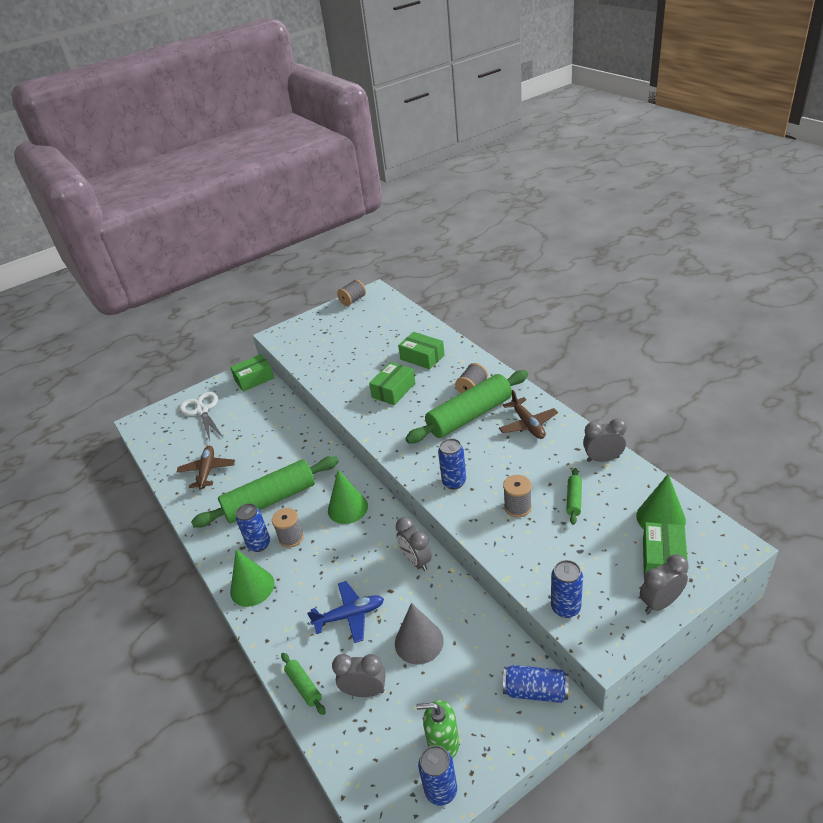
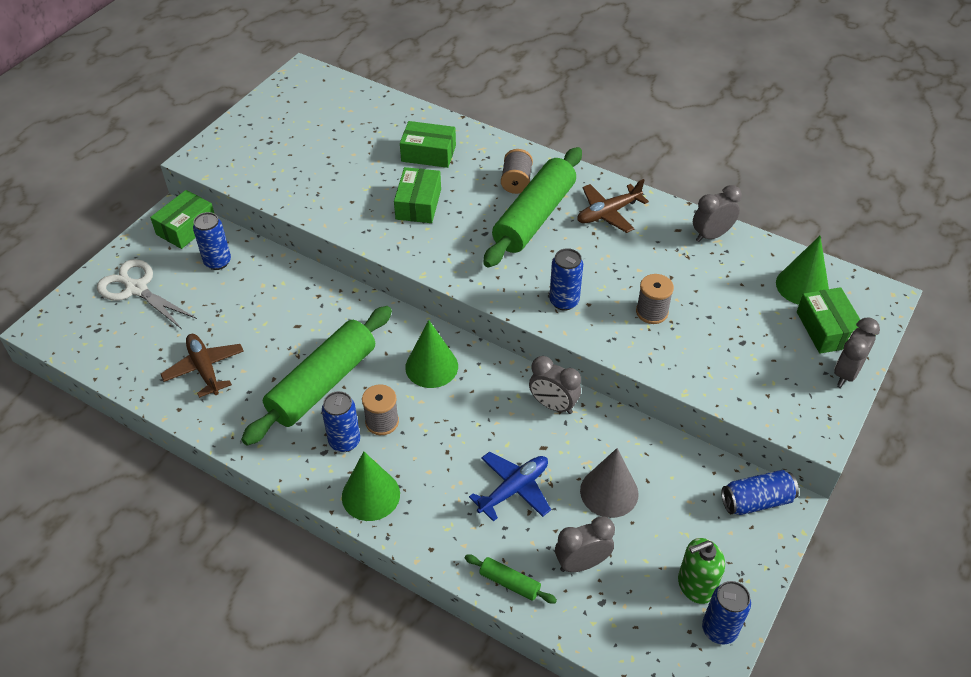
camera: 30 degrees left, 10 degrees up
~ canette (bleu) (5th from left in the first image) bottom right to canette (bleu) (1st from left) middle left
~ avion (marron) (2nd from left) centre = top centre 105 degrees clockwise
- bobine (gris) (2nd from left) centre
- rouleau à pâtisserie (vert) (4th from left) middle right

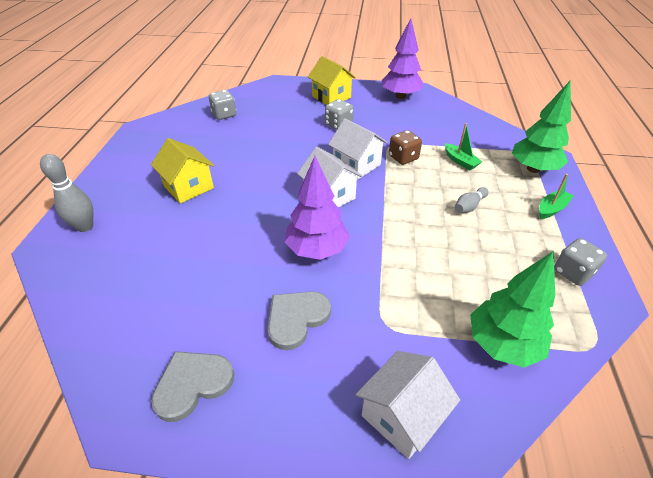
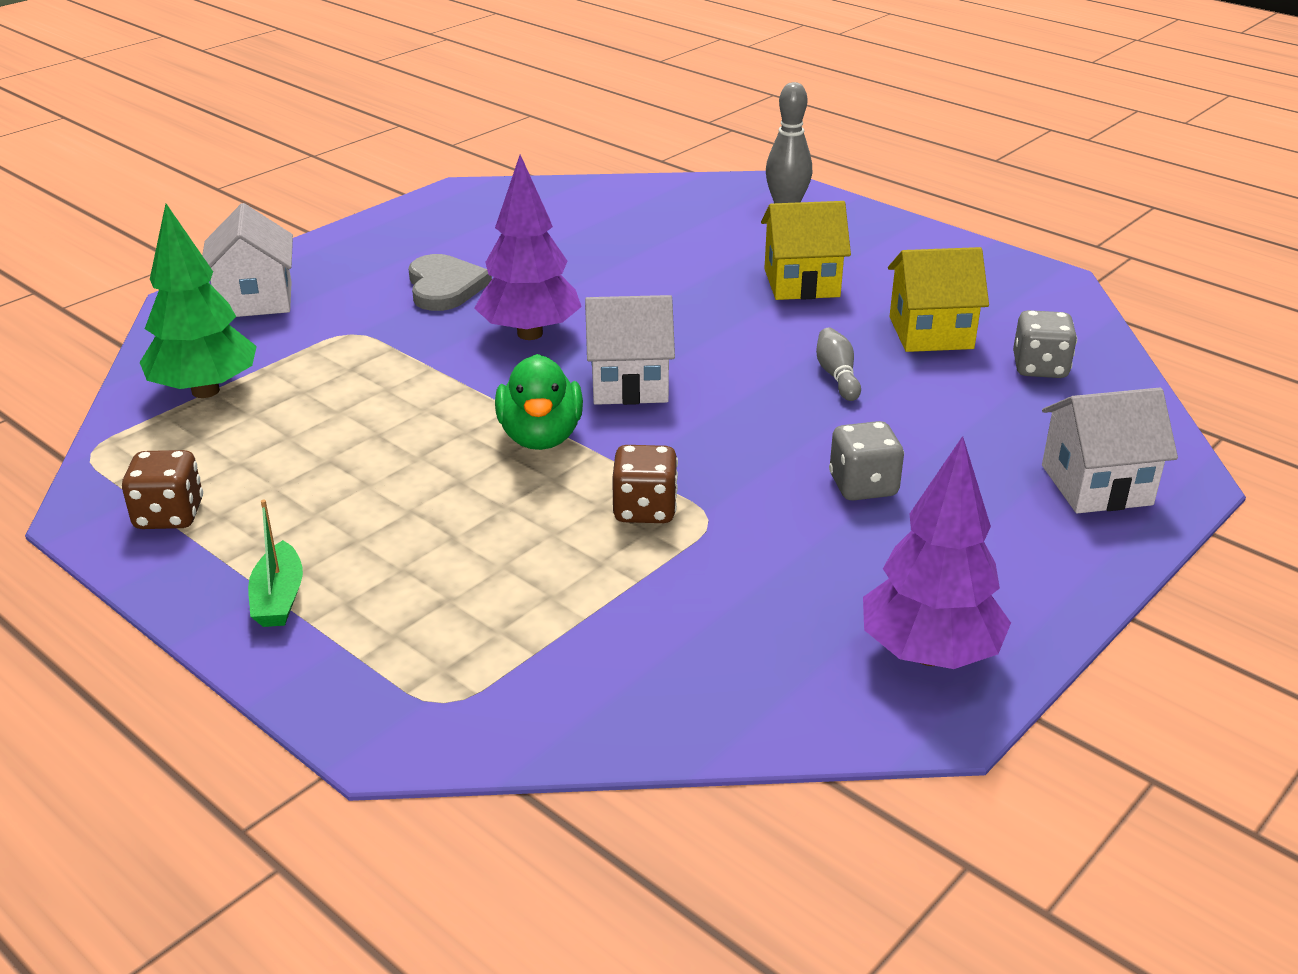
camera: 125 degrees right, 10 degrees down
~ dé (gris) (3rd from left) middle right to dé (marron) (1st from left) middle left
+ canard (vert) centre
~ quille (gris) (2nd from left) middle right to centre
~ maison (jaune) (2nd from left) top centre to top right
~ maison (blanc) (2nd from left in the first image) top centre to maison (blanc) (3rd from left) middle right
- cœur (gris) (1st from left) bottom left
- bateau (vert) (1st from left) top right
- arbre (vert) (2nd from left) top right

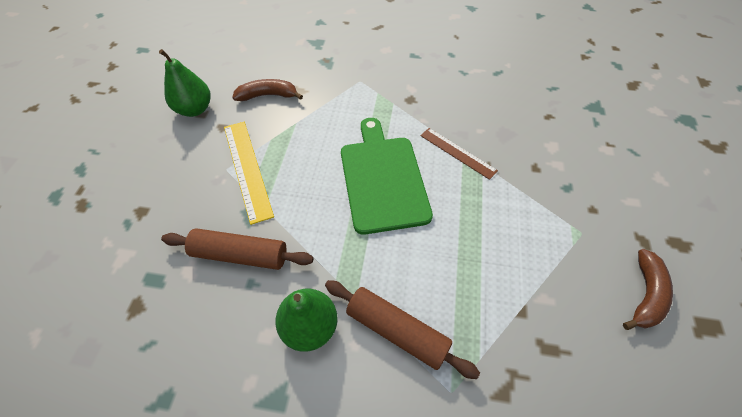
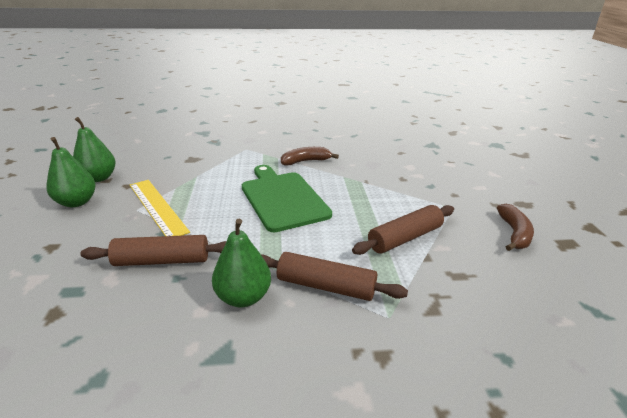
camera: 15 degrees left, 25 degrees down
+ poire (vert) (1st from left) middle left
~ banane (marron) (1st from left) top centre to centre
+ rouleau à pâtisserie (marron) (3rd from left) centre
- règle (marron) centre

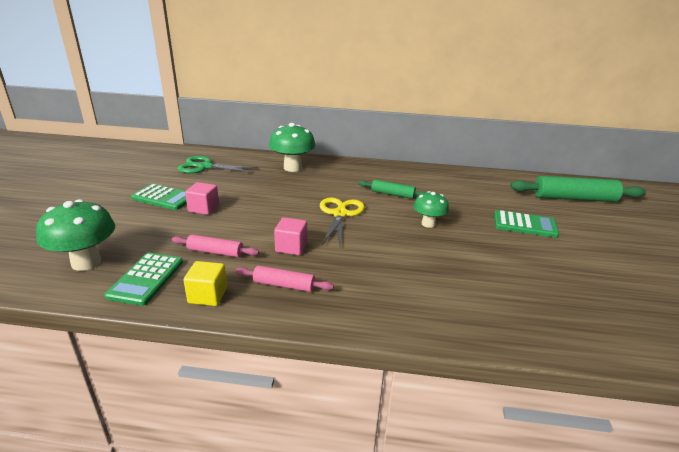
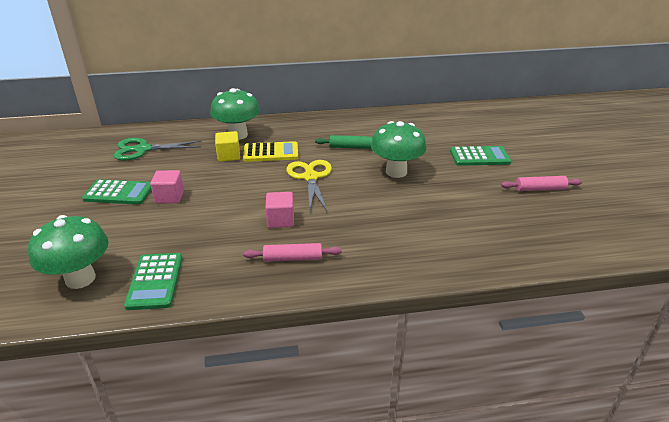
camera: 15 degrees left, 5 degrees up
~ cube (jaune) middle left to centre
+ calculatrice (jaune) centre
~ champignon (vert) (3rd from left) centre = centre x1.62
~ rouleau à pâtisserie (rose) (1st from left in the first image) middle left to rouleau à pâtisserie (rose) (2nd from left) middle right
- rouleau à pâtisserie (vert) (2nd from left) middle right

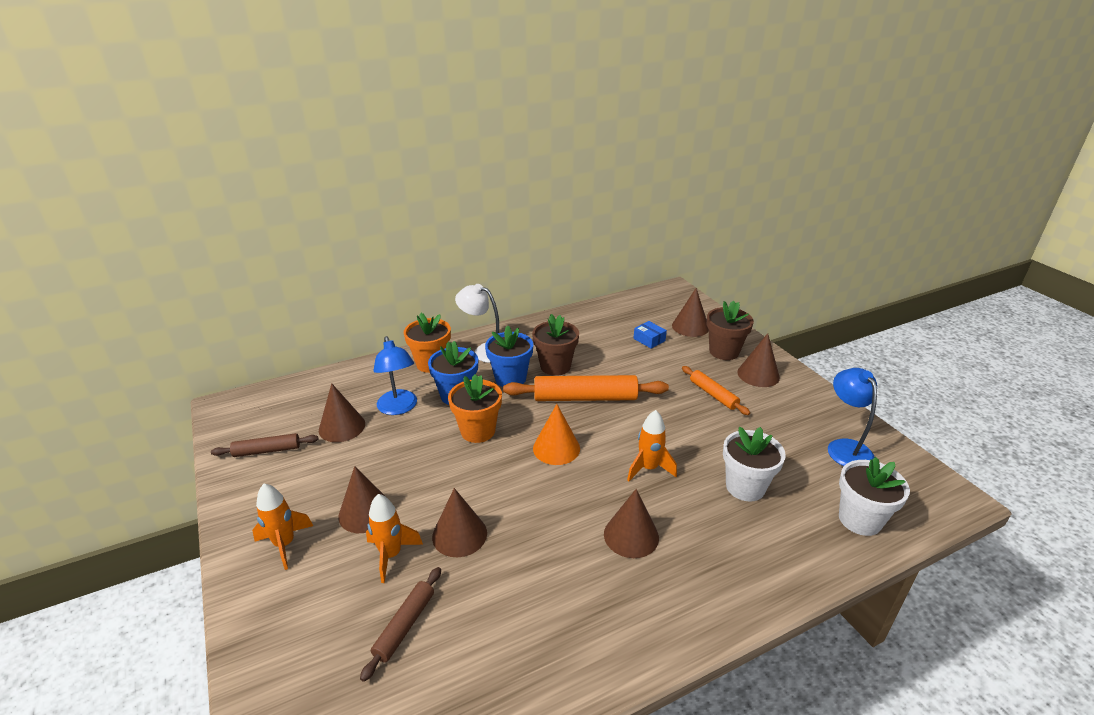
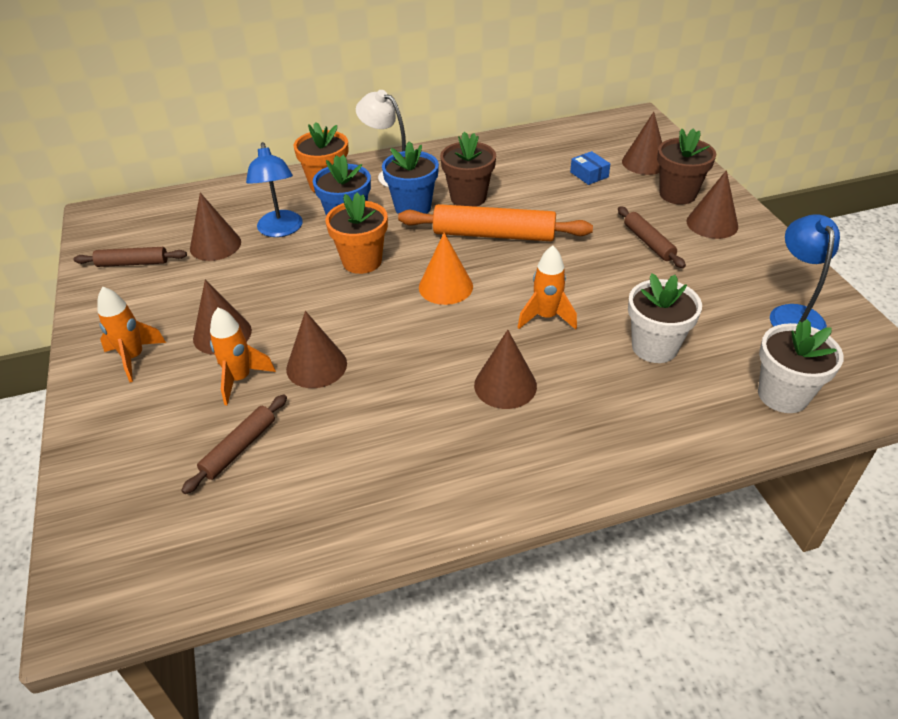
camera: 10 degrees right, 10 degrees up
~ rouleau à pâtisserie (orange) (2nd from left) centre to rouleau à pâtisserie (marron) (3rd from left) top right

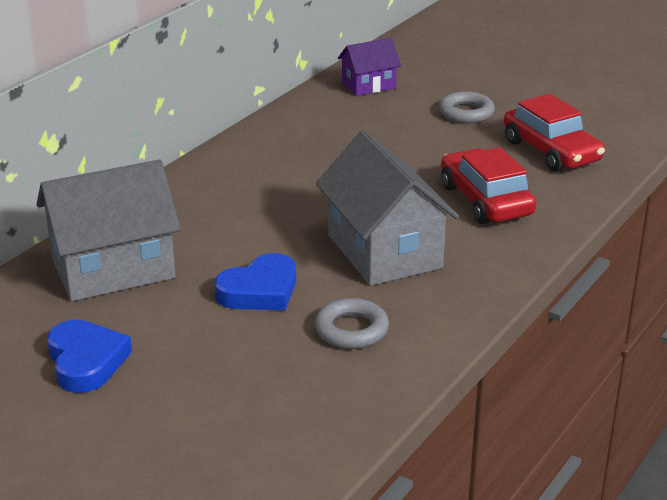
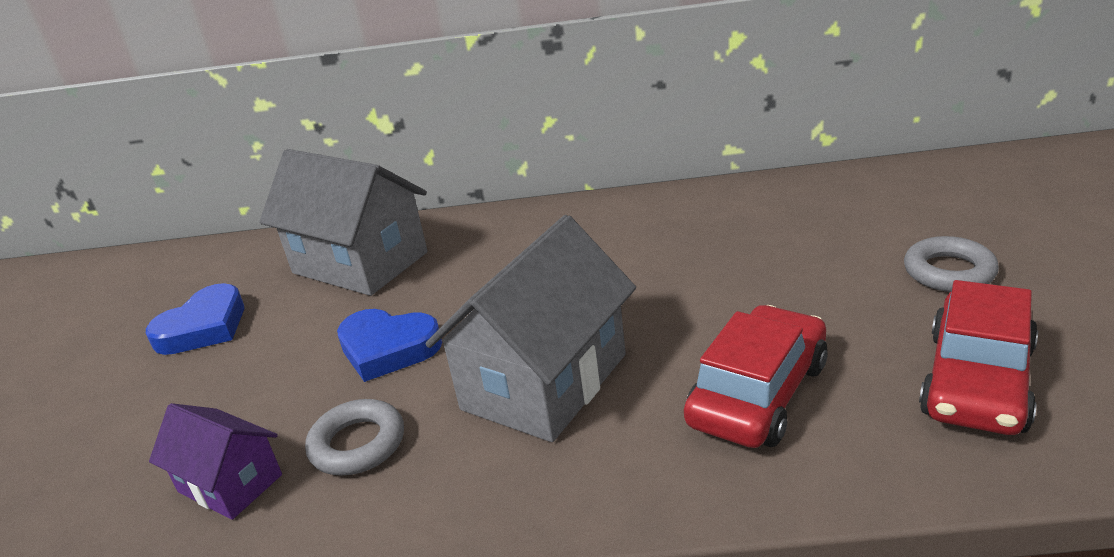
camera: 60 degrees right, 0 degrees up
~ maison (violet) top centre to bottom left

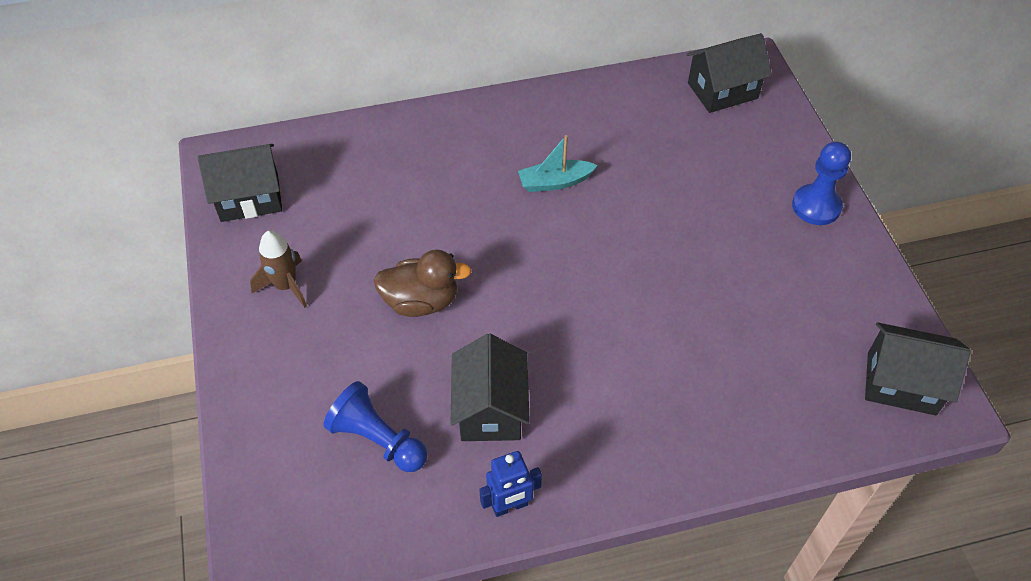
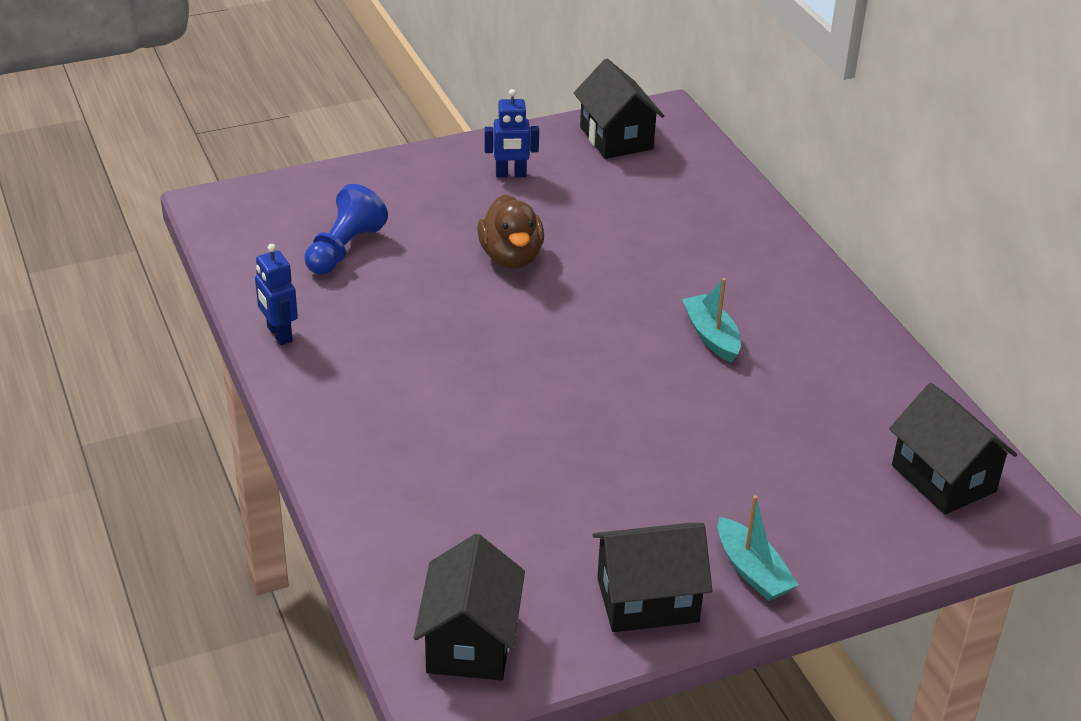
camera: 80 degrees right, 15 degrees down
~ fusée (marron) middle left to robot (bleu) (2nd from left) top centre
~ maison (noir) (2nd from left in the first image) centre to maison (noir) (3rd from left) bottom centre
~ pion (bleu) (2nd from left) top right to bateau (turquoise) (2nd from left) bottom right

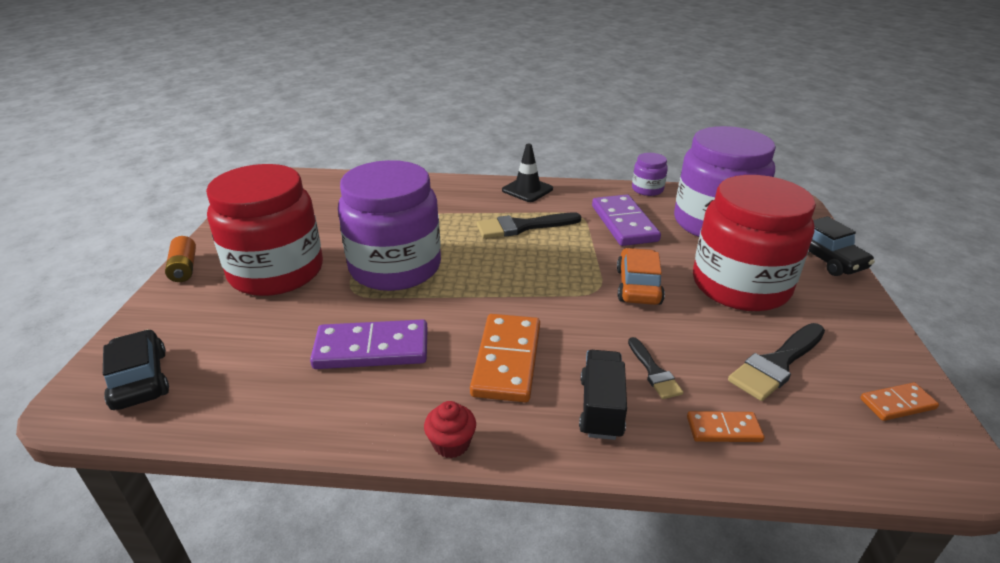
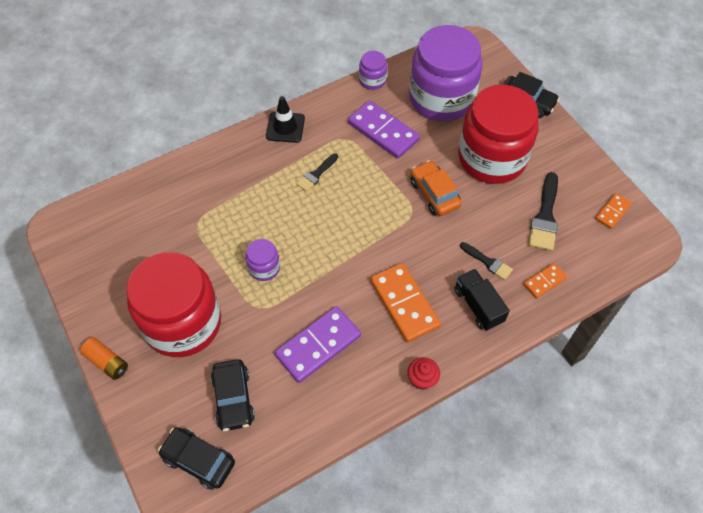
camera: 35 degrees left, 25 degrees up
+ voiture (noir) (2nd from left) bottom left
~ bocal (violet) (1st from left) centre = centre x0.42
~ pinceau (noir) (1st from left) centre = centre x0.60

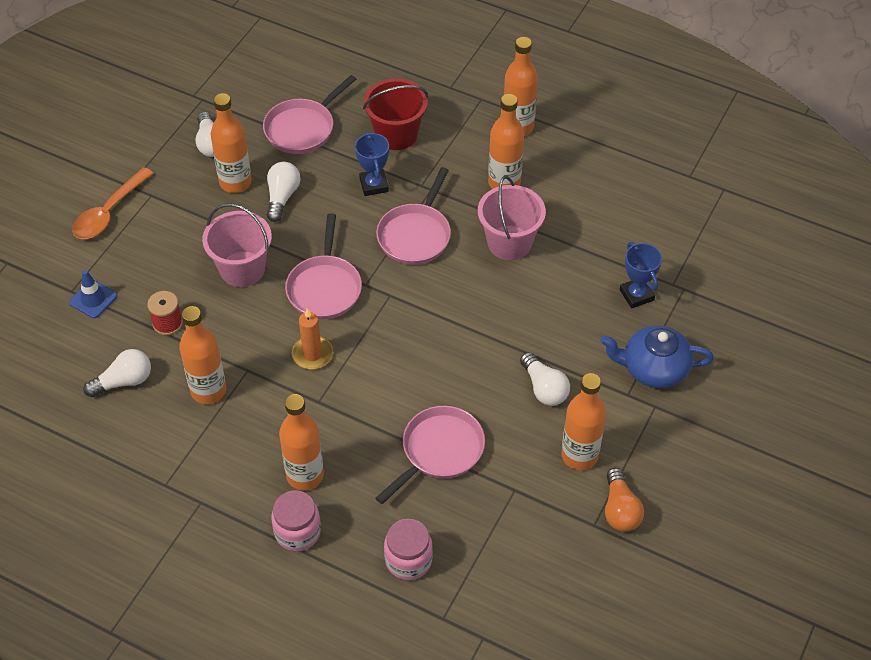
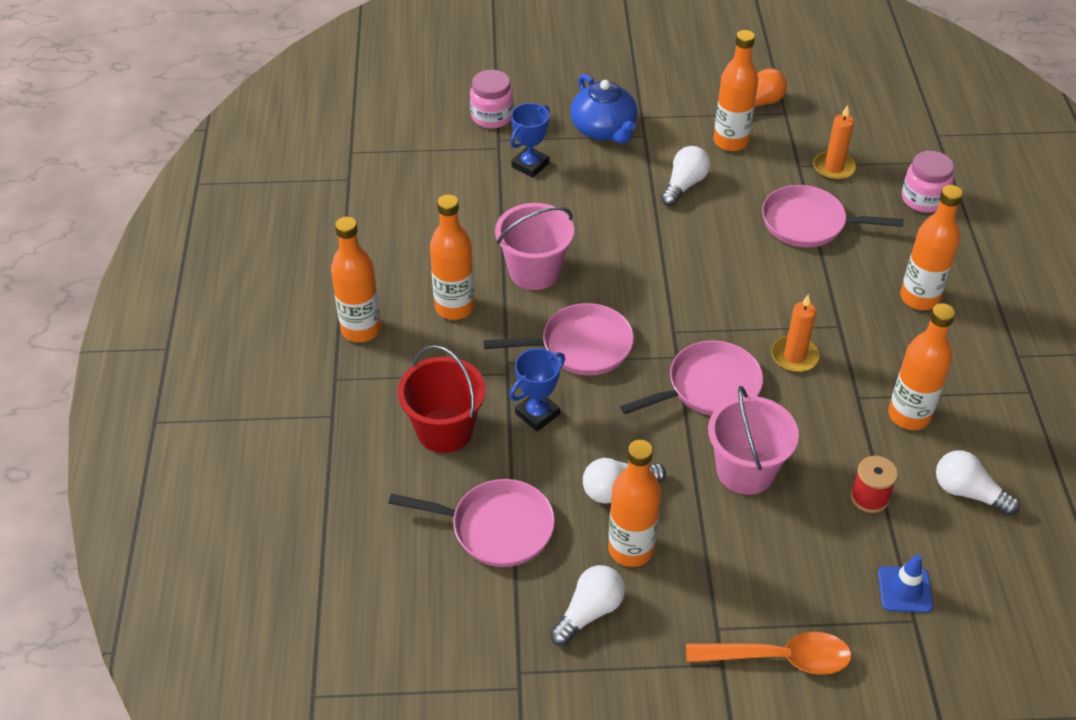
camera: 120 degrees left, 5 degrees down
~ bocal (rose) (1st from left) bottom centre to top centre
+ bougie (orange) (2nd from left) top right

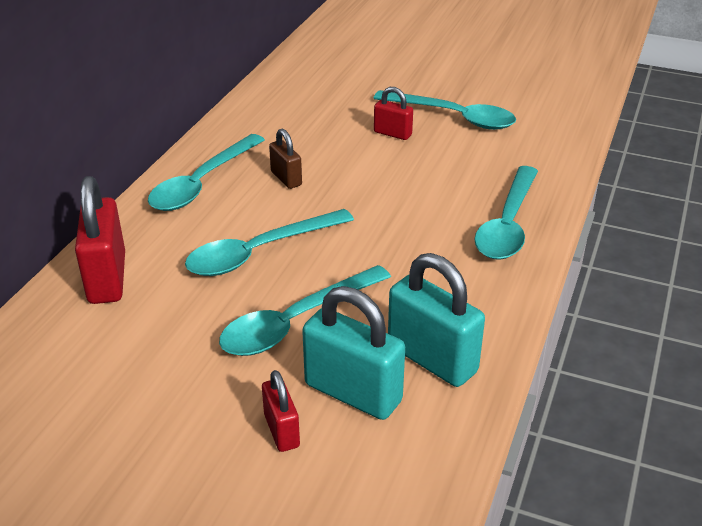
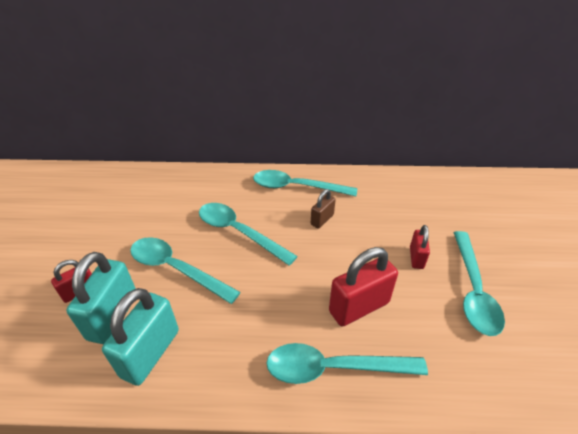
camera: 70 degrees right, 5 degrees up
~ cadenas (rouge) (1st from left in the first image) middle left to cadenas (rouge) (2nd from left) centre

